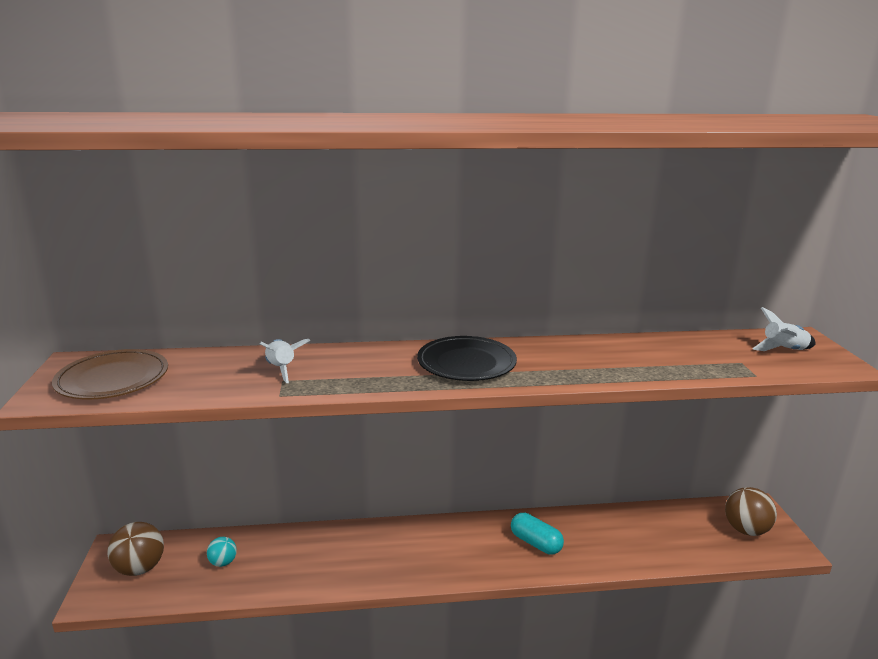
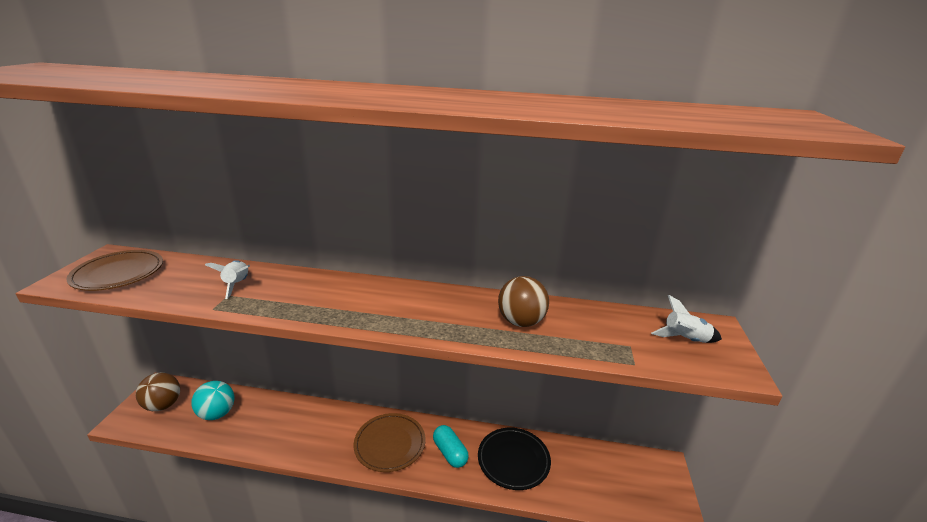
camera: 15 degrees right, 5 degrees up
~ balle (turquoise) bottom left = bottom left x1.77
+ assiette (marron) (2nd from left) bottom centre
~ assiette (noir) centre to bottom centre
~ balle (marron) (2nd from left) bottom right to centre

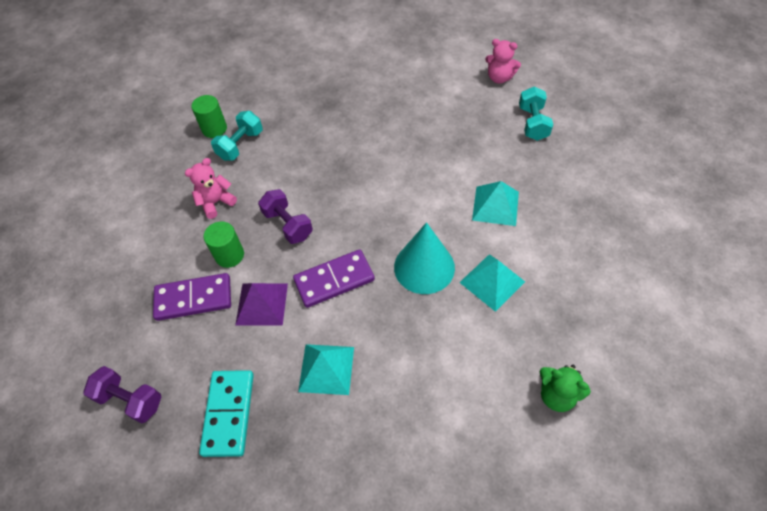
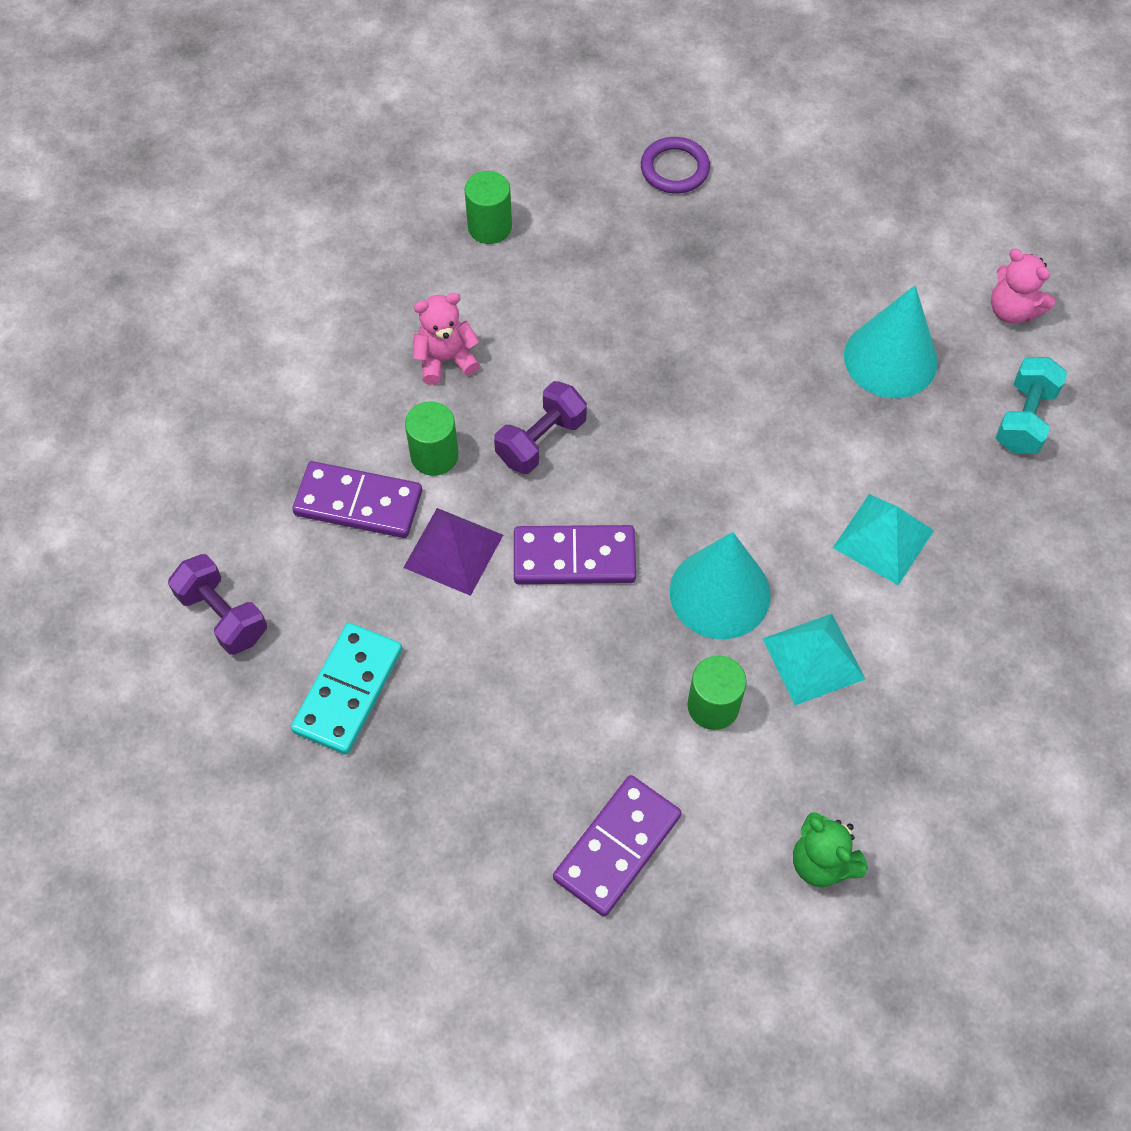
camera: 20 degrees right, 5 degrees up
~ haltère (violet) (2nd from left) centre = centre 60 degrees clockwise
+ domino (violet) (3rd from left) bottom centre
+ anneau (violet) top centre
+ cylindre (vert) (3rd from left) centre
+ cône (turquoise) (2nd from left) top right
- haltère (turquoise) (1st from left) top left
- pyramide (turquoise) (1st from left) bottom centre

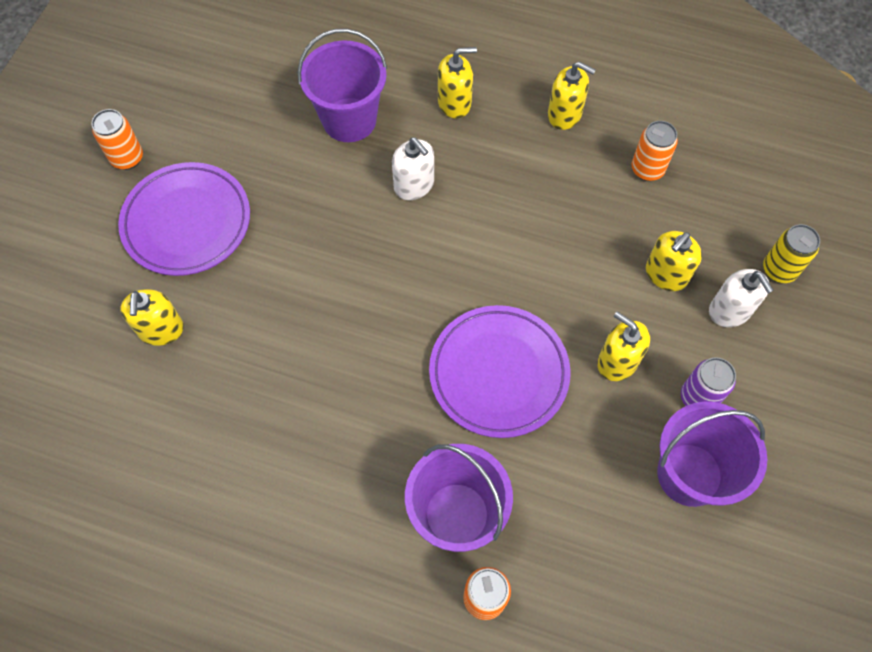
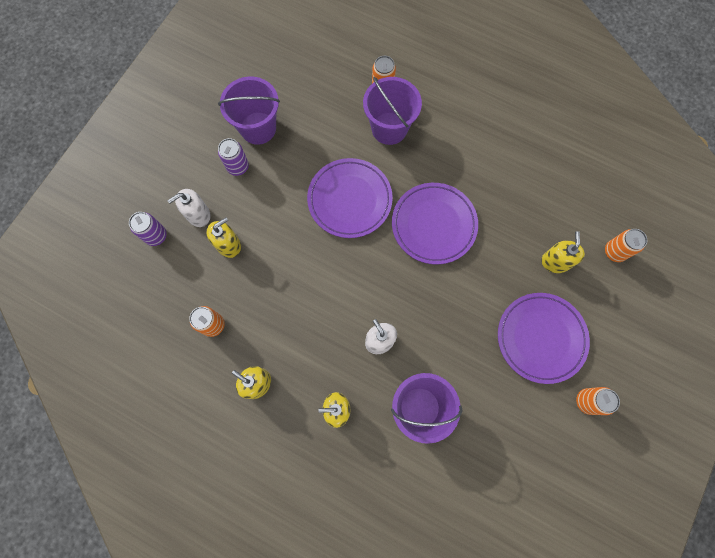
camera: 170 degrees left, 10 degrees up
~ canette (jaune) middle right to canette (violet) (1st from left) middle left
~ distributeur de savon (blanc) (2nd from left in the first image) middle right = middle left 105 degrees counterclockwise
+ assiette (violet) (2nd from left) centre
+ canette (orange) (4th from left) middle right
- distributeur de savon (jaune) (4th from left) middle right

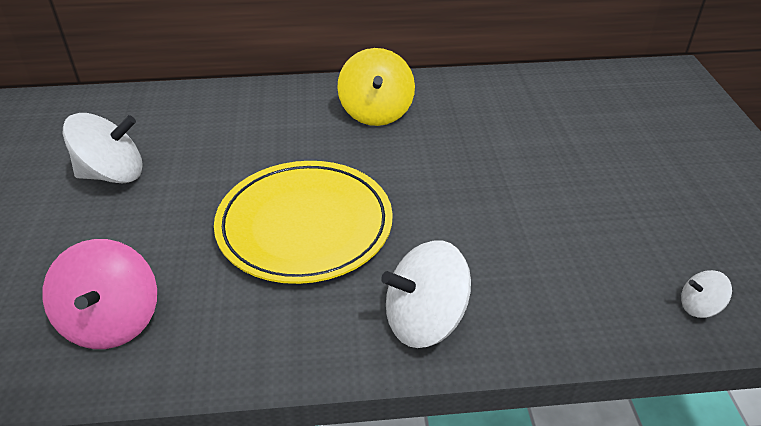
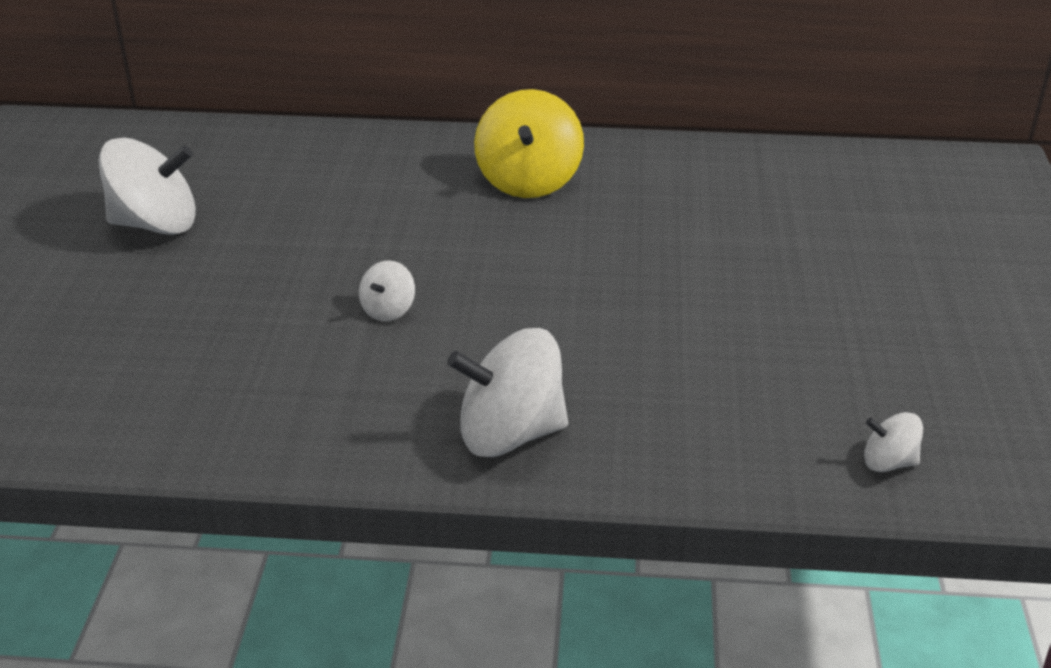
camera: 10 degrees right, 5 degrees down
~ assiette (jaune) centre to toupie (blanc) (2nd from left) centre
- toupie (rose) bottom left

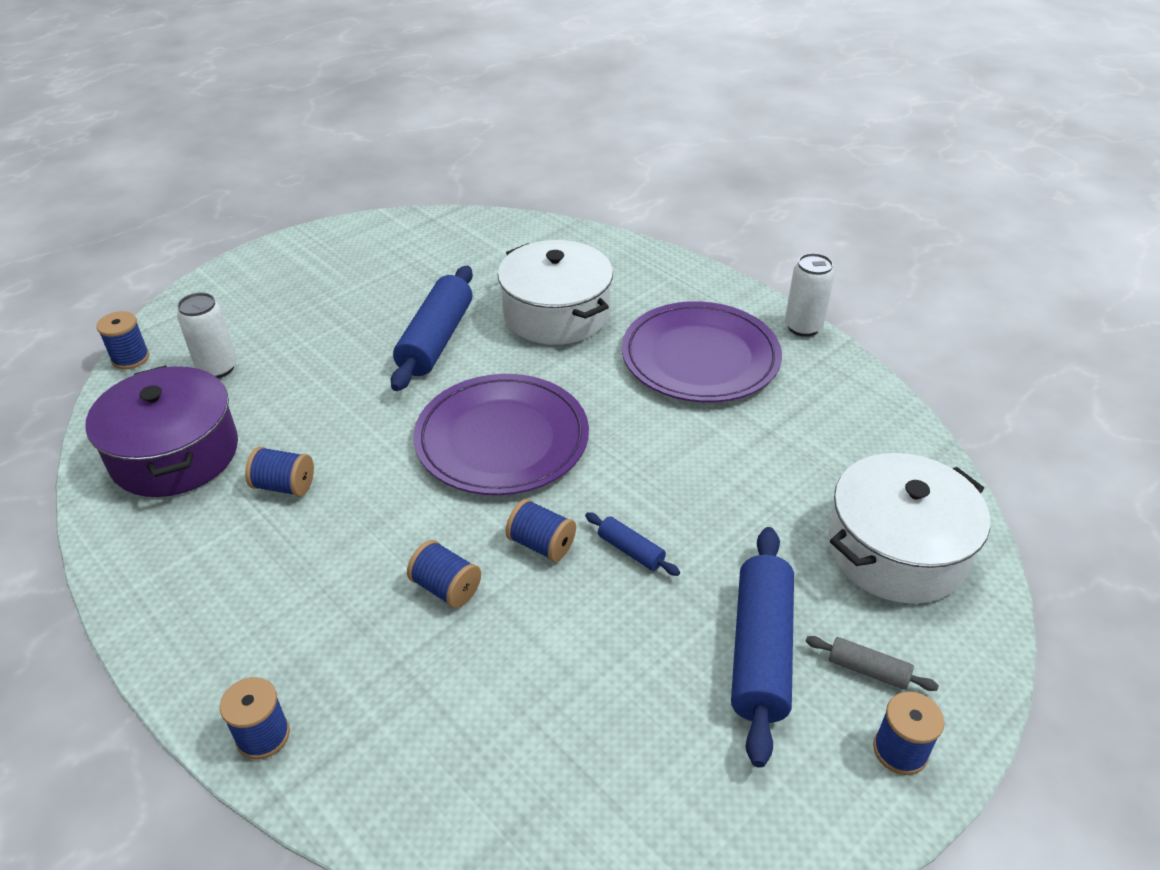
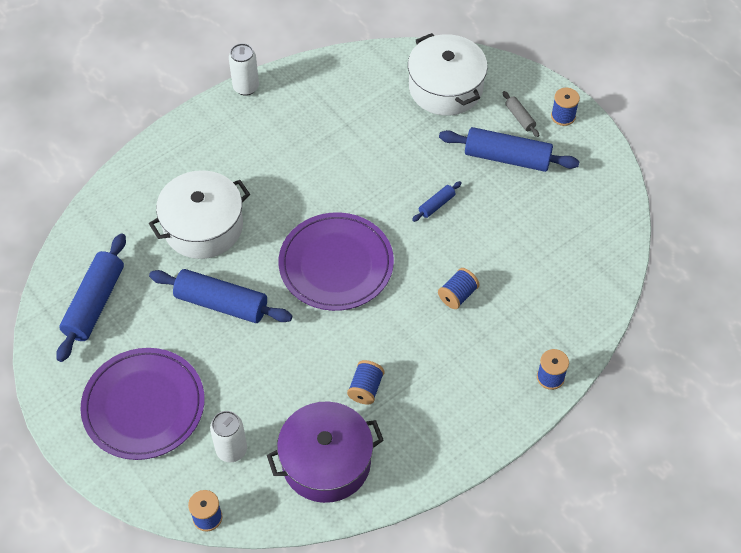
camera: 85 degrees left, 15 degrees up
+ rouleau à pâtisserie (bleu) (1st from left) middle left
~ assiette (violet) (2nd from left in the first image) centre to assiette (violet) (1st from left) bottom left
~ rouleau à pâtisserie (gris) bottom right = top right 60 degrees counterclockwise
- bobine (bleu) (5th from left) centre

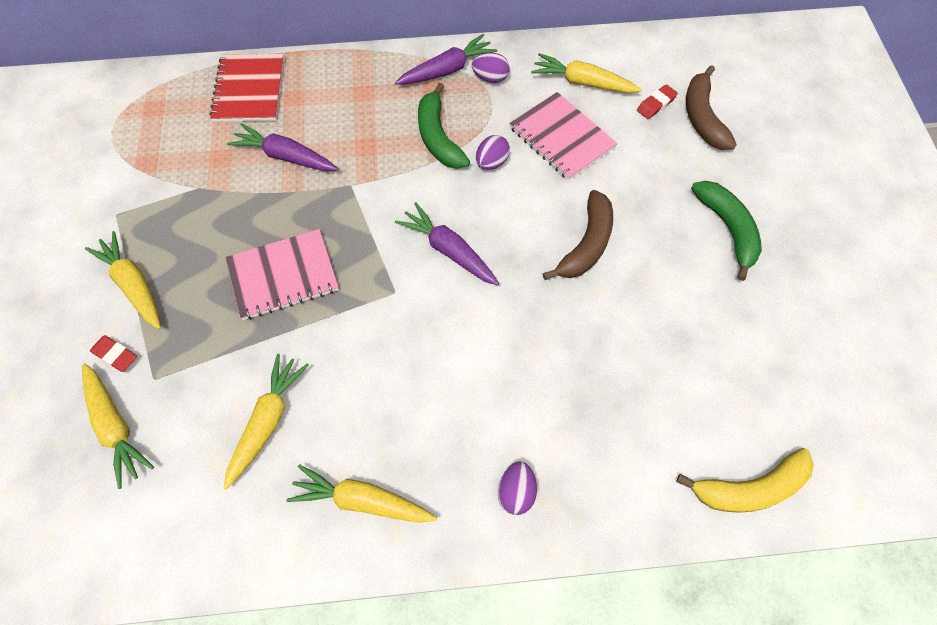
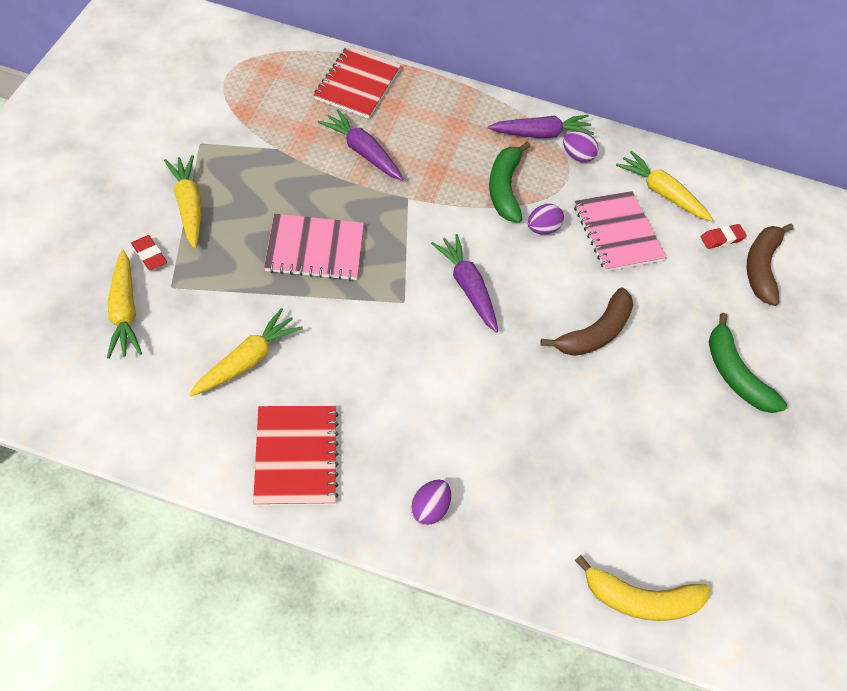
camera: 15 degrees right, 5 degrees down
~ carotte (jaune) (4th from left) bottom centre to carnet (rouge) (1st from left) centre
~ banane (vert) (2nd from left) middle right = middle right 150 degrees clockwise

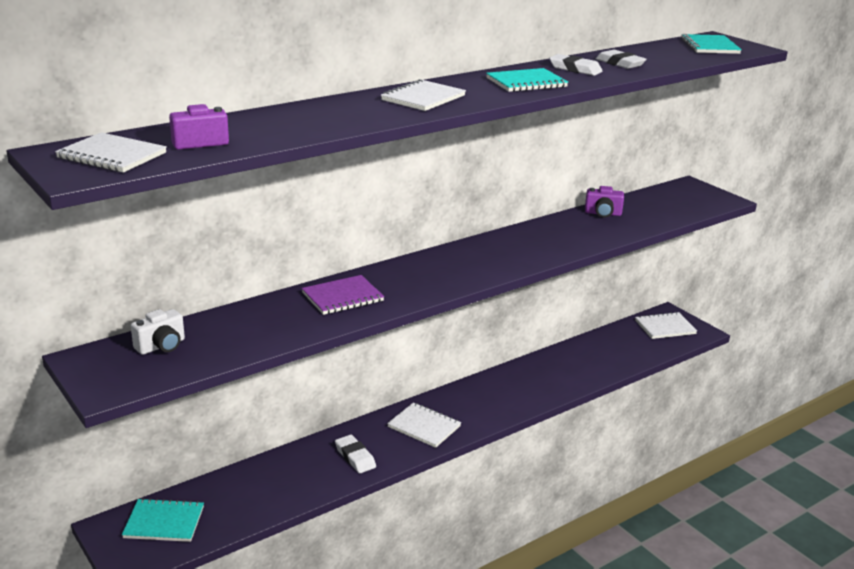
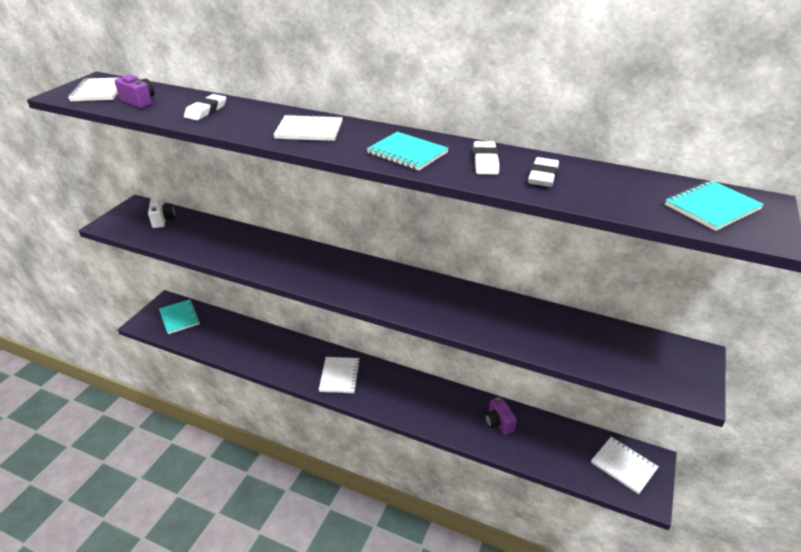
camera: 60 degrees right, 10 degrees up
~ appareil photo (blanc) middle left = middle left 120 degrees counterclockwise
~ gomme (blanc) (1st from left) bottom centre to top left
~ appareil photo (violet) (2nd from left) middle right to bottom centre
- carnet (violet) centre

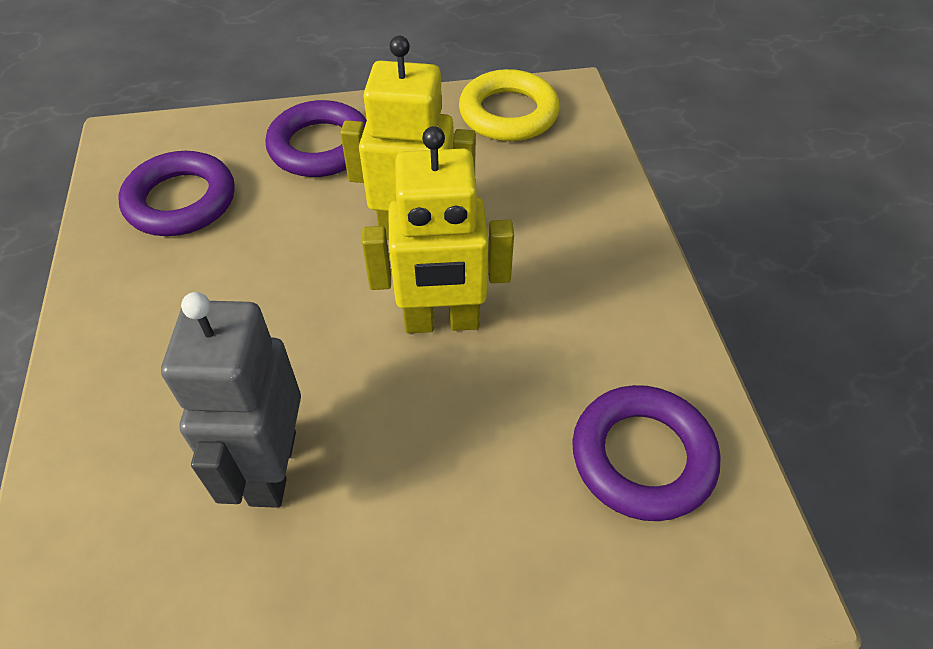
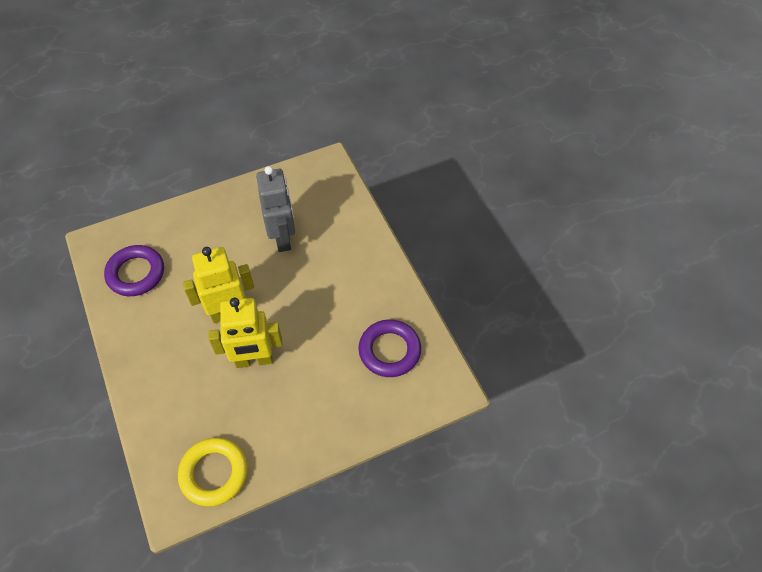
camera: 165 degrees right, 5 degrees up
- anneau (violet) (2nd from left) top centre

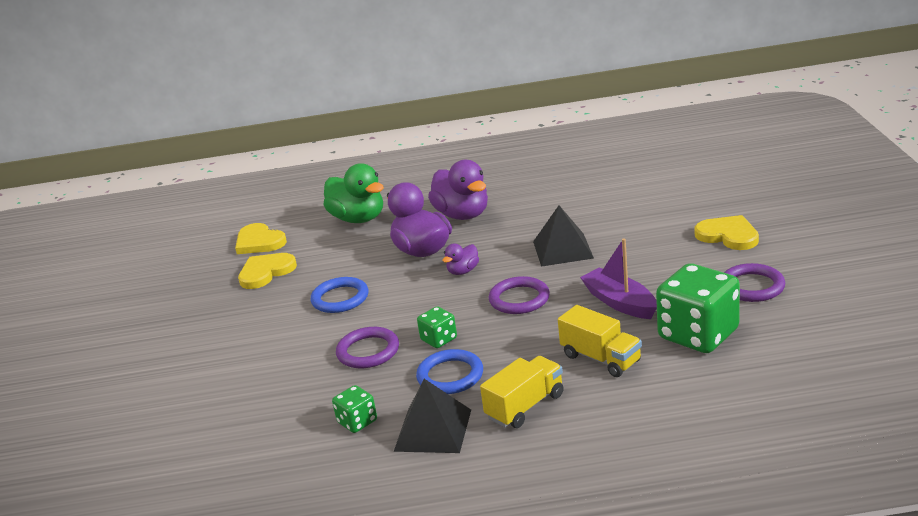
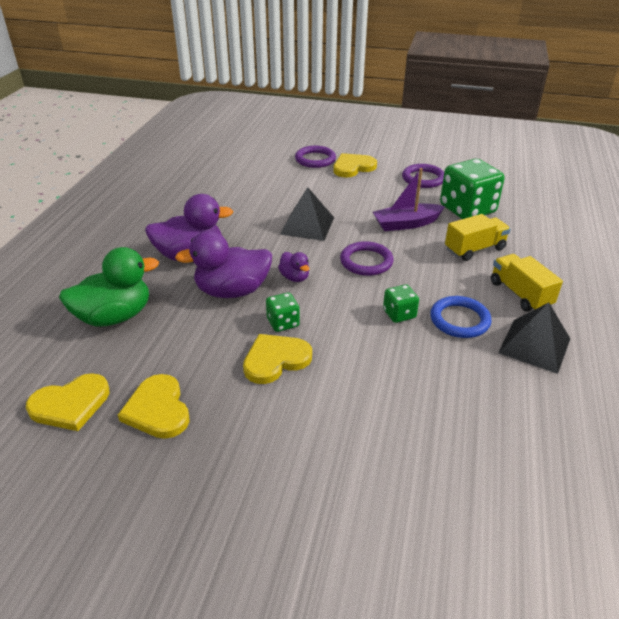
camera: 75 degrees left, 10 degrees up
~ anneau (bleu) (1st from left) centre to cœur (jaune) (3rd from left) centre
~ dé (vert) (1st from left) bottom centre to centre
~ anneau (violet) (1st from left) bottom centre to top centre

